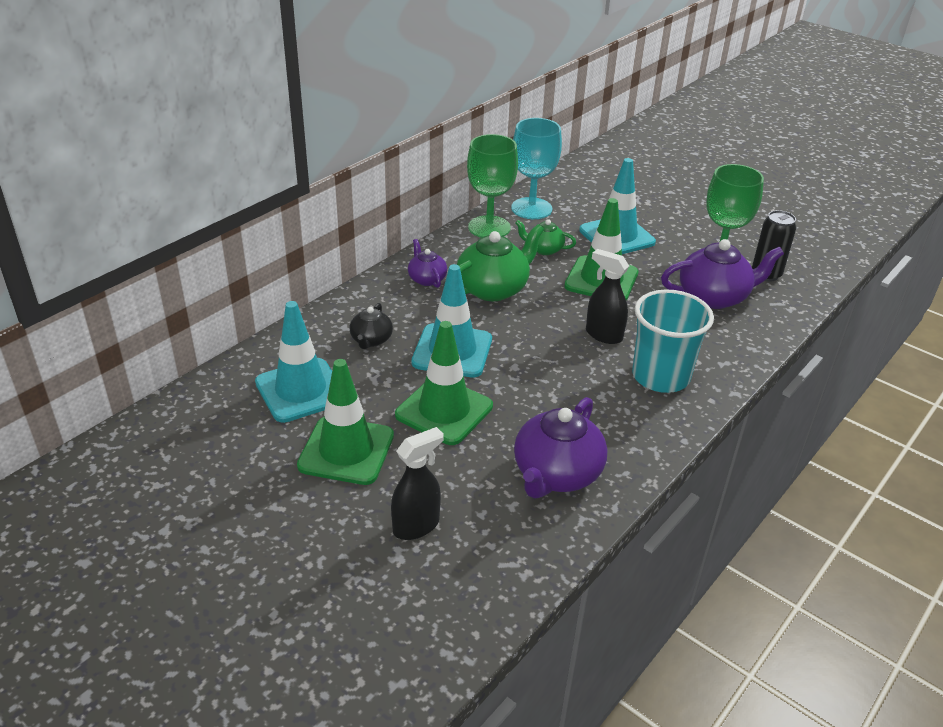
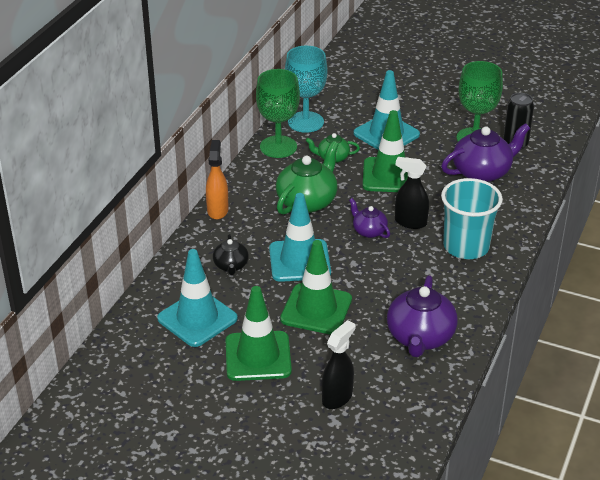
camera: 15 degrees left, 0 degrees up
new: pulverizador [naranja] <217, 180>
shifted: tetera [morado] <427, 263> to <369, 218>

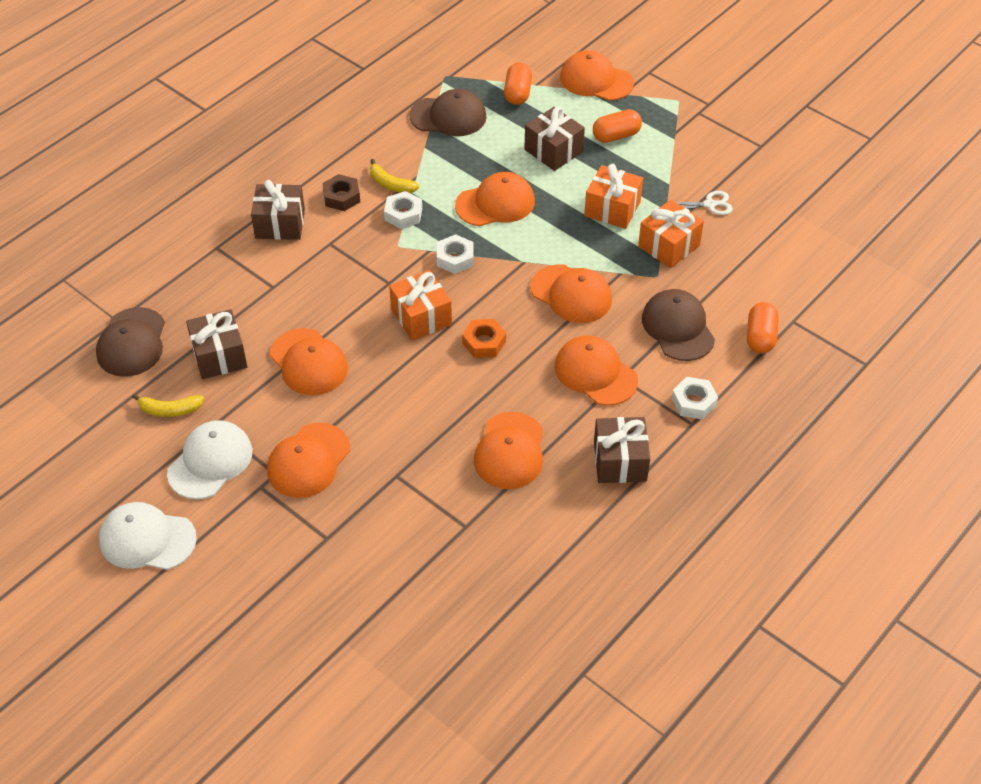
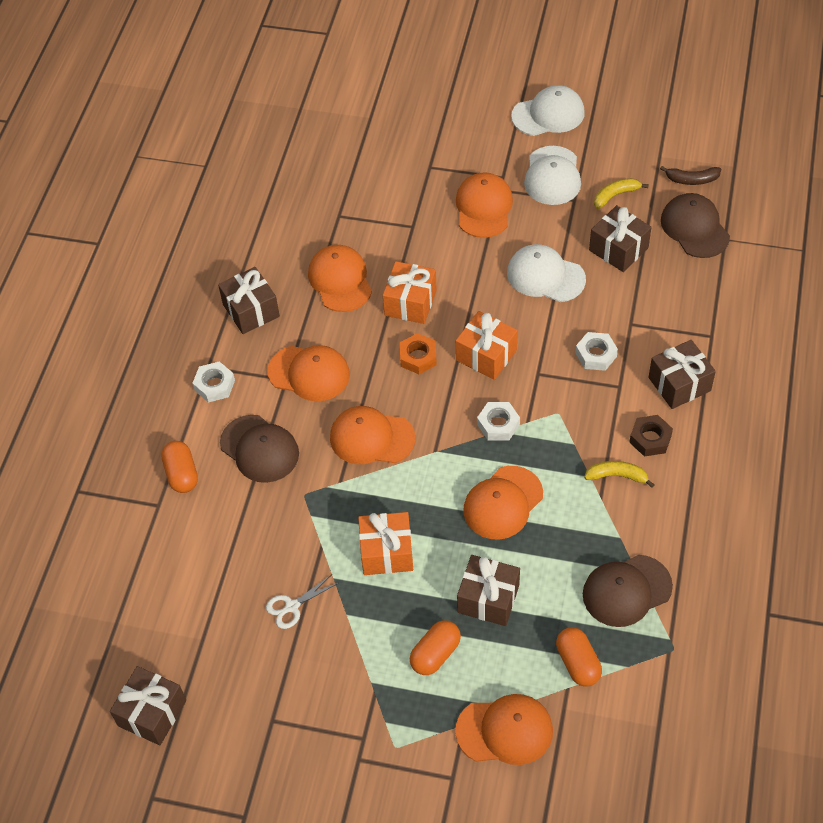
camera: 155 degrees right, 5 degrees up
new: regalo [marrón] <148, 705>; plátano [marrón] <690, 175>
shifted: tuerca [blanco] <403, 210> to <596, 351>; regalo [naranja] <671, 233> to <410, 292>
repainted: gorra [naranja] <309, 361> to gorra [blanco] <546, 273>

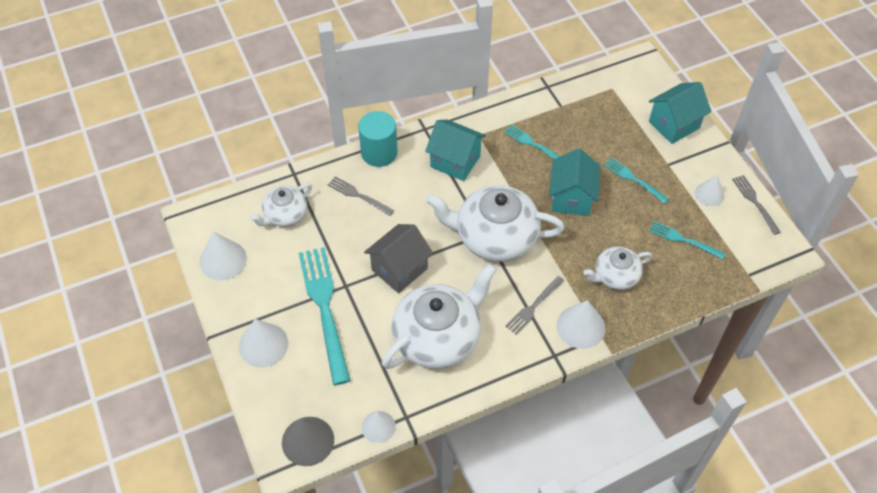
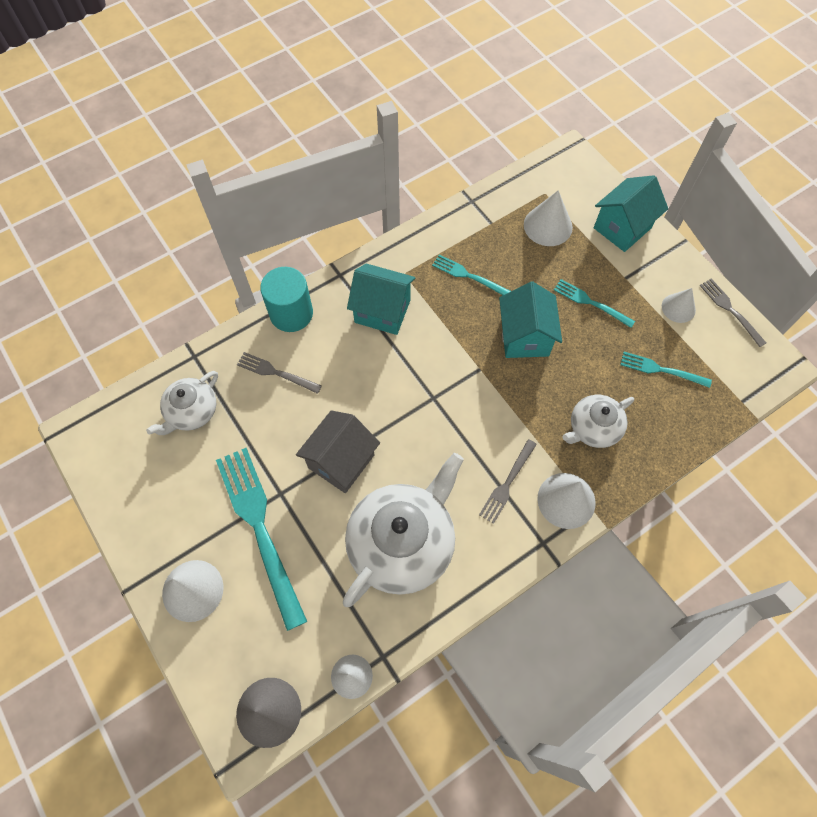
camera: 10 degrees left, 10 degrees up
gone: tetera [blanco] <495, 223>
shifted: cono [blanco] <223, 256> to <548, 218>

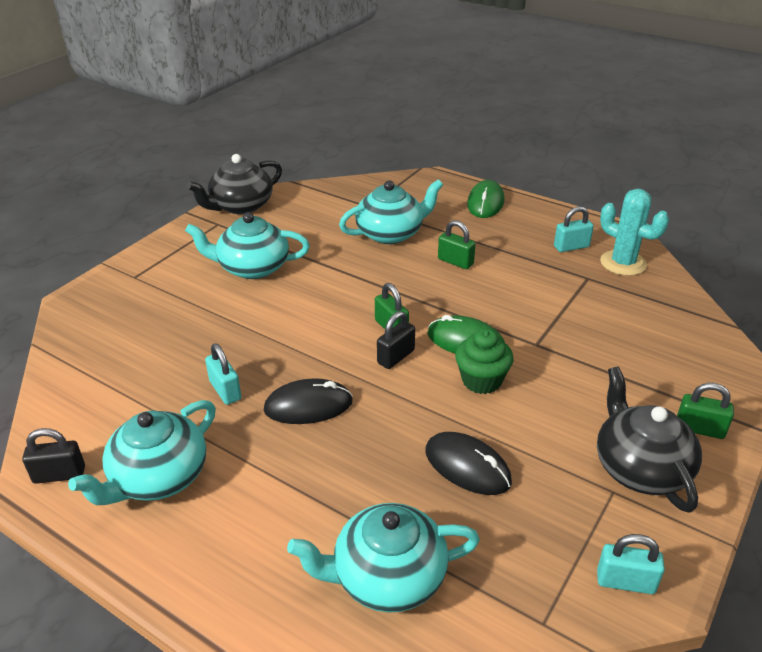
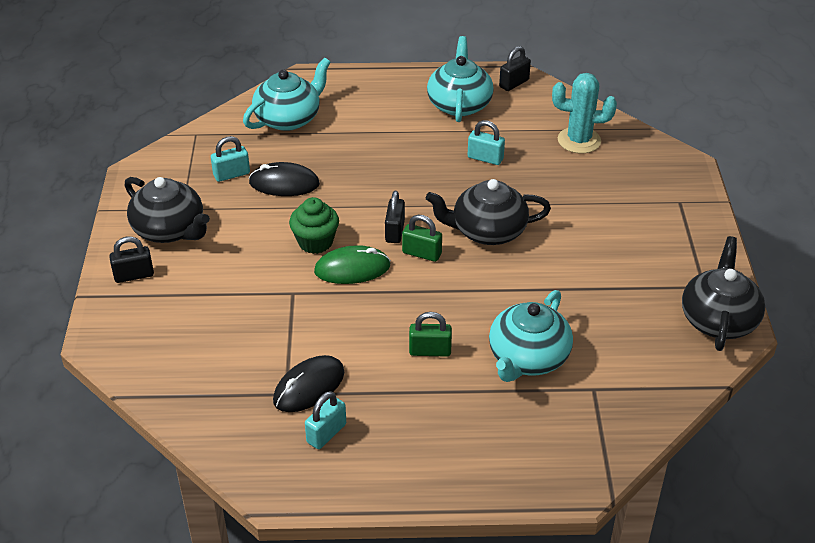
camera: 145 degrees right, 5 degrees up
gone: tetera [turquesa] <247, 245>; ratón [verde] <486, 199>
new: tetera [negro] <488, 212>
shifted: ratón [negro] <308, 401> to <308, 383>; candado [turquesa] <631, 564> to <230, 159>; cactus [turquesa] <634, 232> to <584, 113>
repainted: candado [verde] <705, 411> to candado [negro] <131, 259>

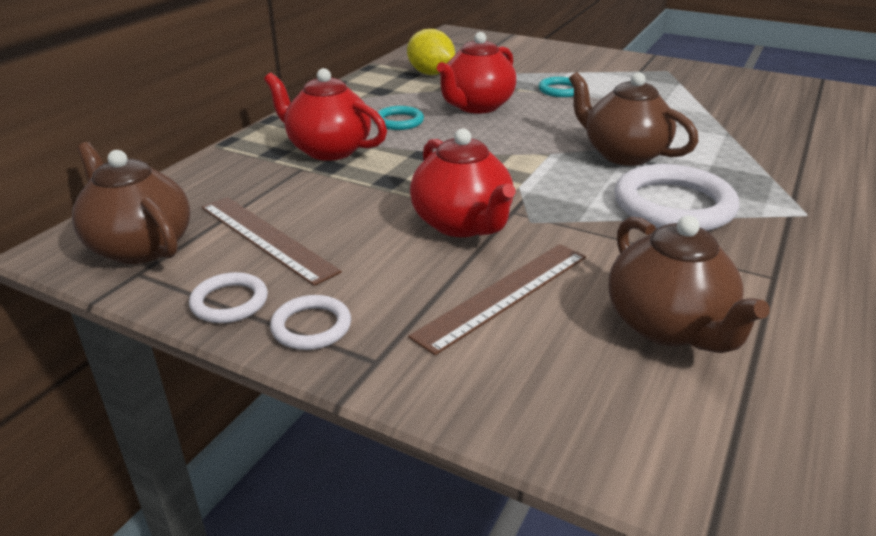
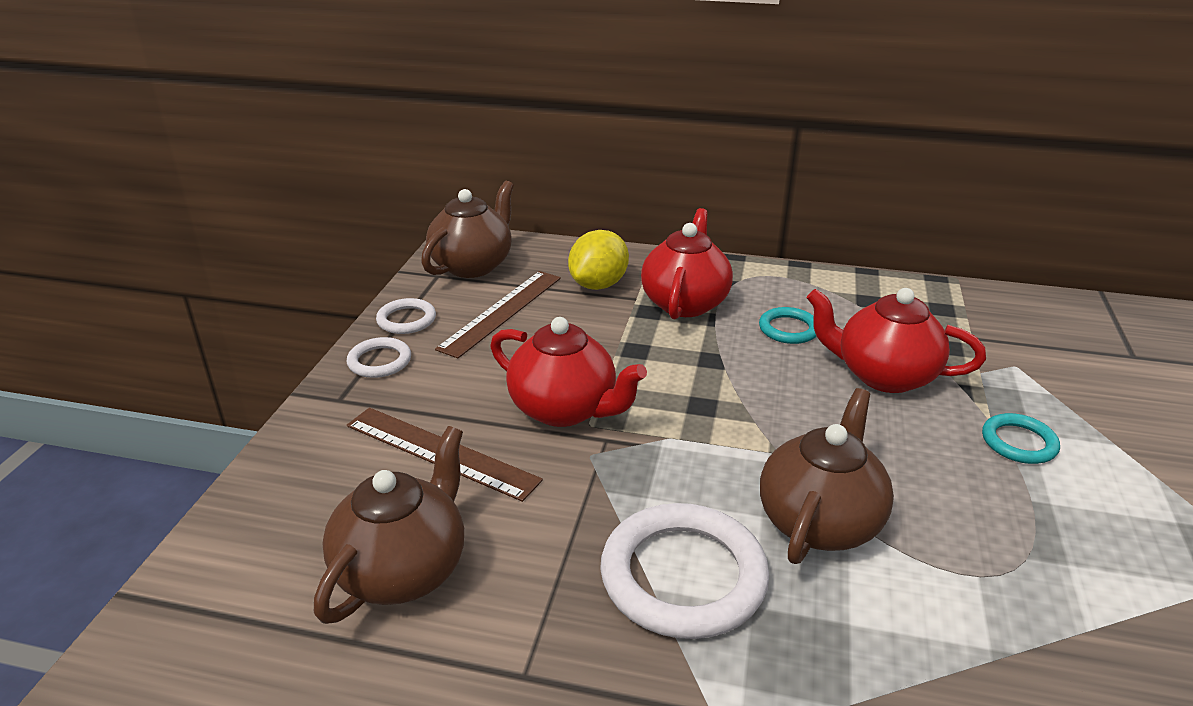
camera: 75 degrees right, 0 degrees up
shifted: limón [amarillo] <431, 52> to <598, 260>
rotated: tetera [rojo] <462, 183> = <568, 372> 105 degrees counterclockwise; tetera [marrón] <689, 284> = <389, 525> 150 degrees clockwise

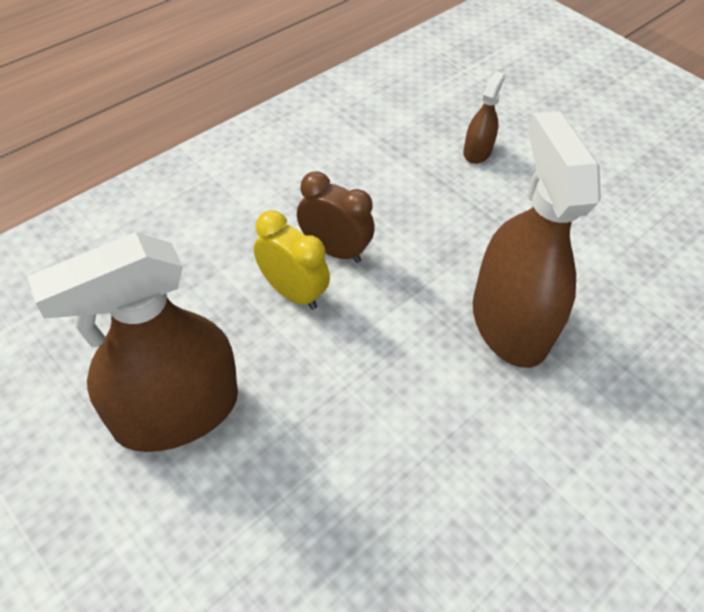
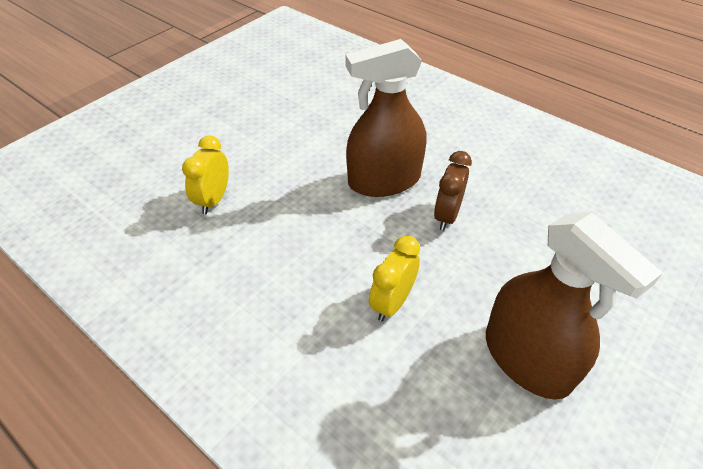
camera: 95 degrees left, 5 degrees down
shifted: despertador [marrón] <336, 217> to <453, 191>
swapped: pulverizador [marrón] <484, 117> to despertador [amarillo] <205, 175>

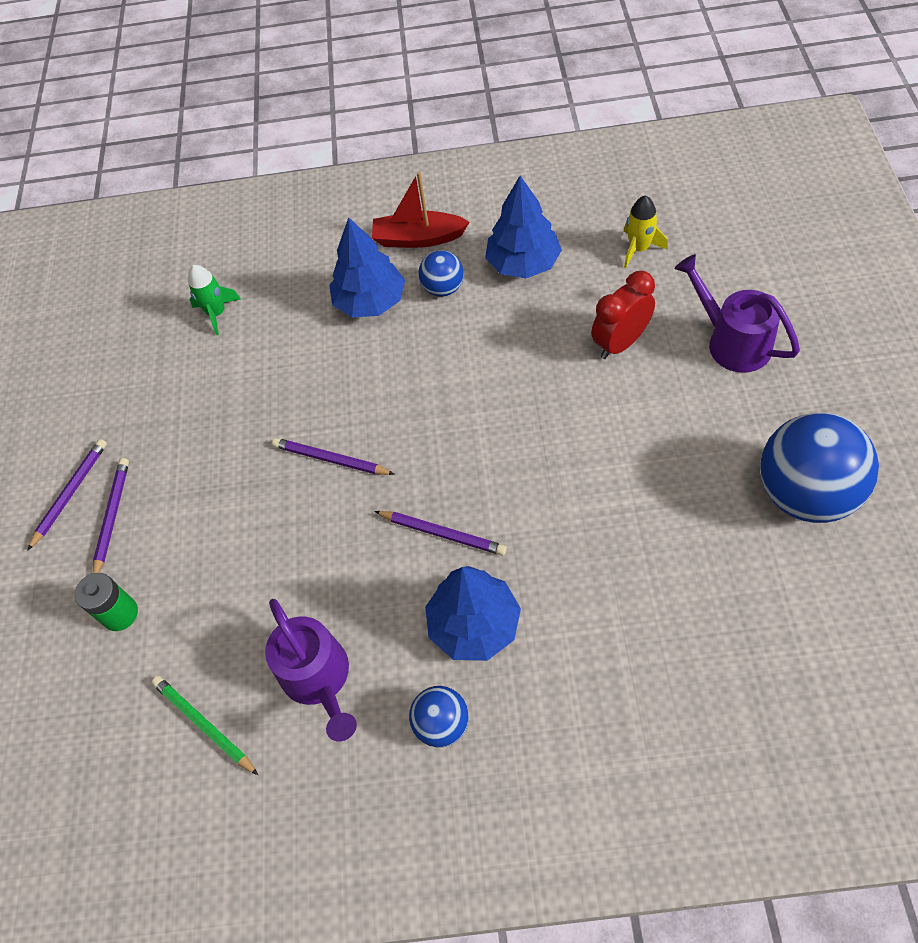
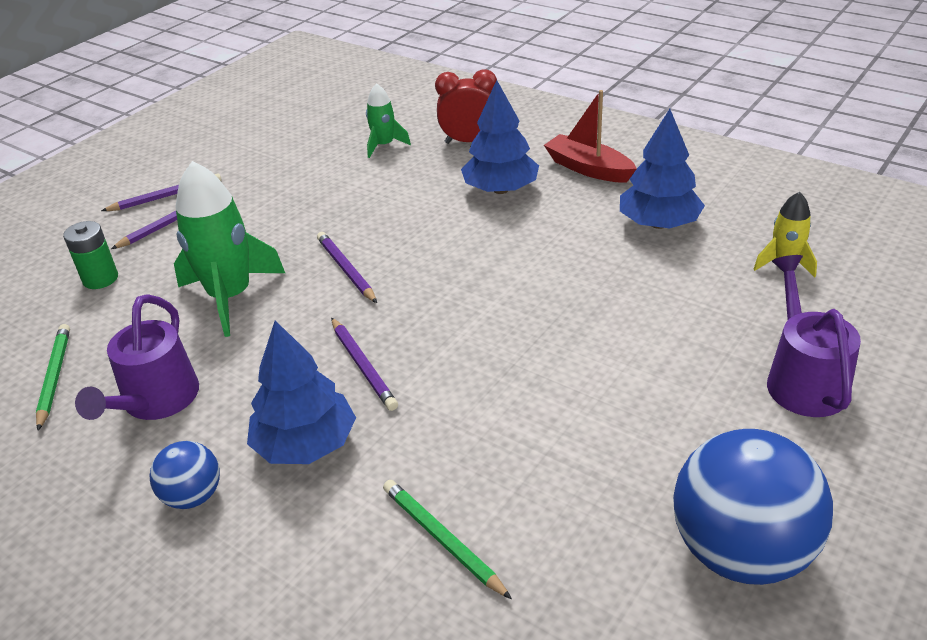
camera: 35 degrees right, 20 degrees down
gone: pelota [azul] <441, 273>
new: cohete [verde] <229, 249>; lápiz [verde] <447, 539>
shifted: despertador [rojo] <623, 315> to <466, 106>

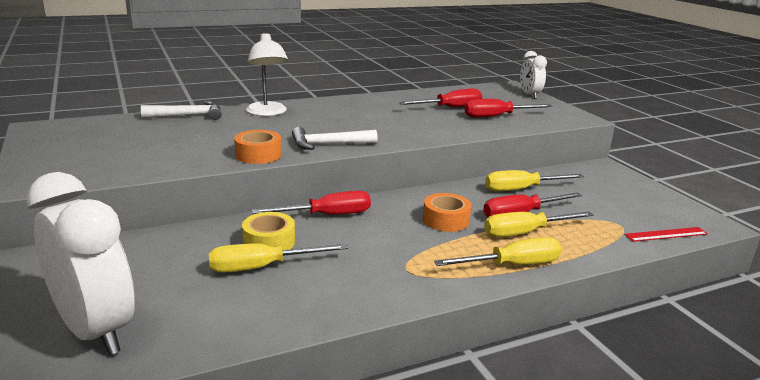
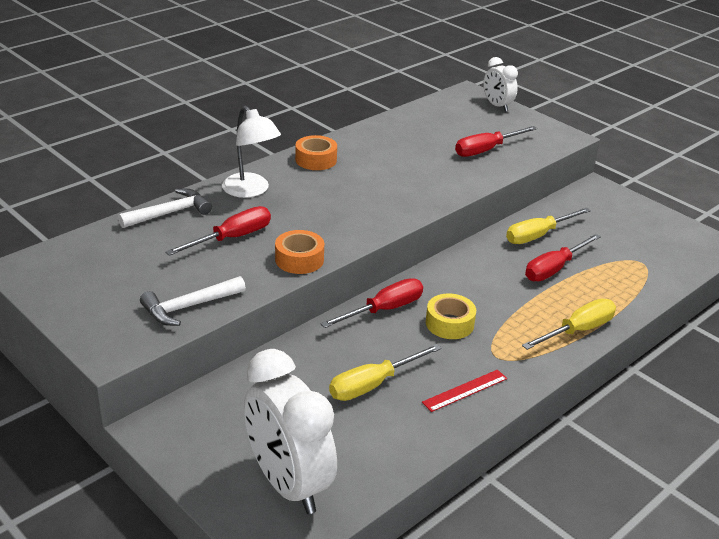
camera: 20 degrees left, 10 degrees up
gone: destornillador [amarillo] <539, 224>
shifted: cinta adhesiva [amarillo] <268, 231> to <451, 316>; martillo [blanco] <335, 138> to <193, 301>; destornillador [rojo] <440, 98> to <218, 231>; cinta adhesiva [naranja] <447, 212> to <316, 152>; regla [rojo] <666, 234> to <464, 391>
rotated: despertador [blanco] <81, 263> = <290, 431> 150 degrees counterclockwise

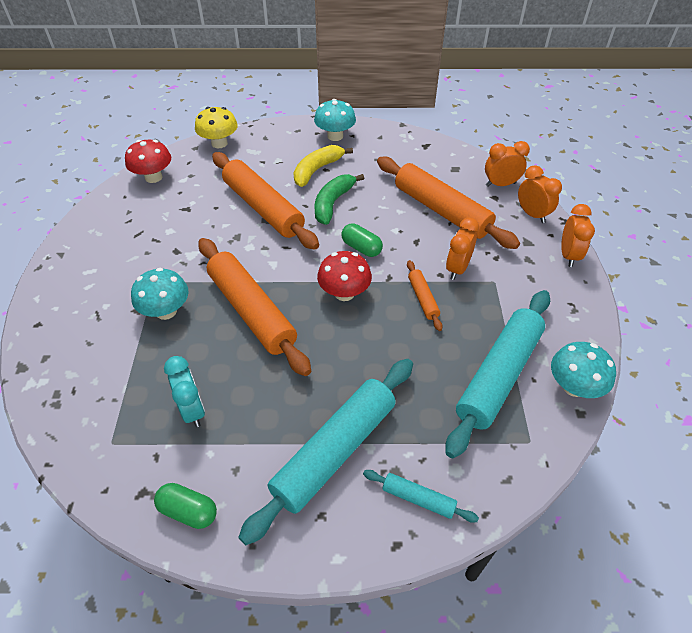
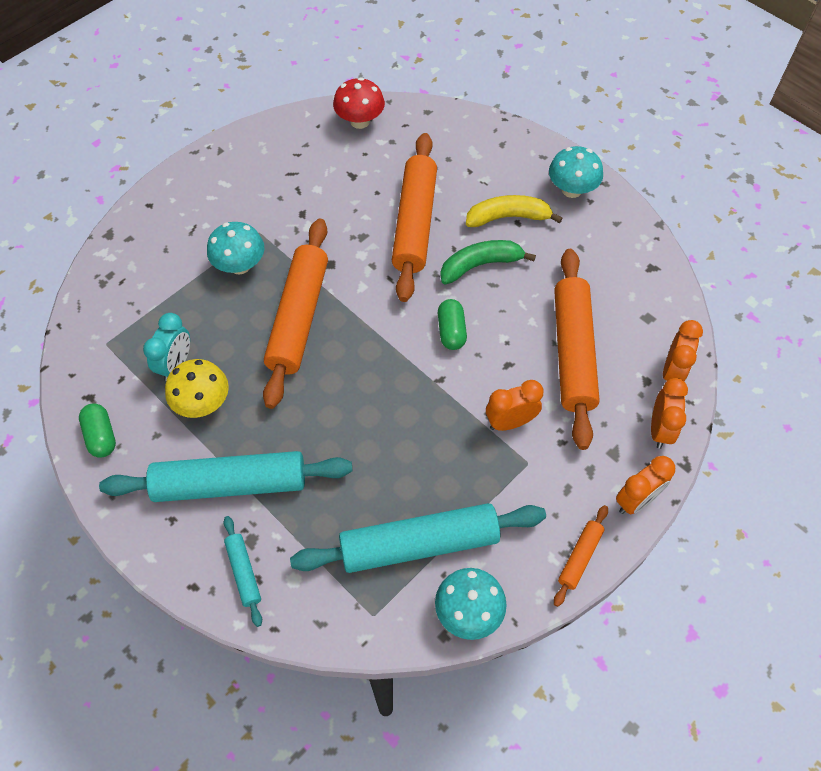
camera: 45 degrees right, 10 degrees up
gone: seta [rojo] <344, 276>
shifted: seta [amarillo] <216, 127> to <197, 388>; rodillo [naranja] <425, 295> to <581, 556>
rotated: despertador [naranja] <507, 164> = <683, 350> 75 degrees clockwise

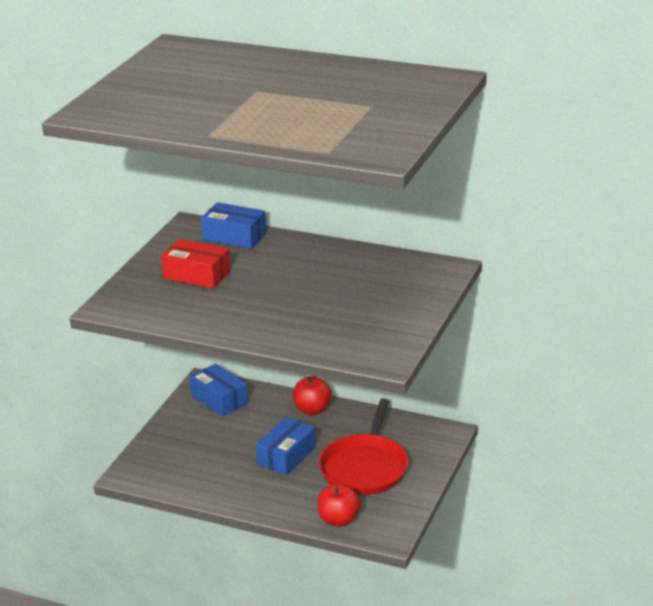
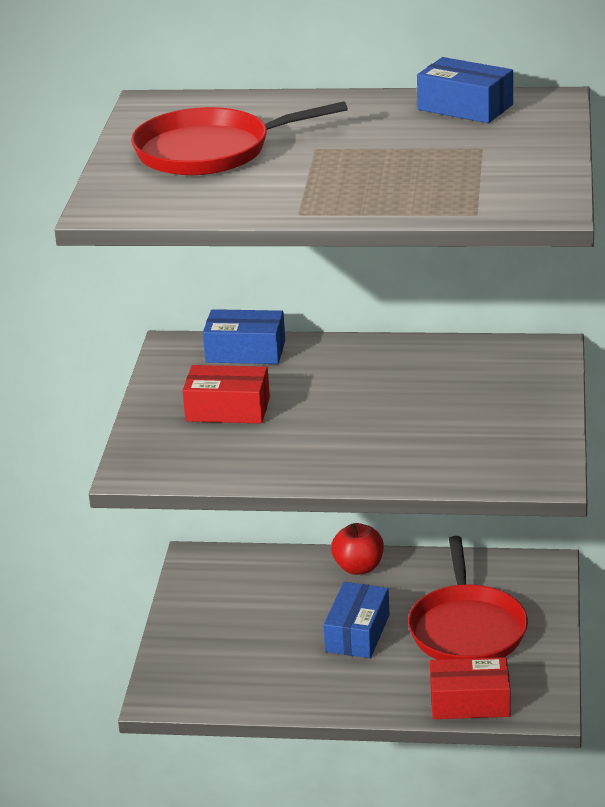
camera: 15 degrees left, 0 degrees up
new: sartén [rojo] <239, 138>
shifted: caja [azul] <219, 389> to <465, 90>
swapped: manzana [rojo] <339, 505> to caja [rojo] <470, 688>

